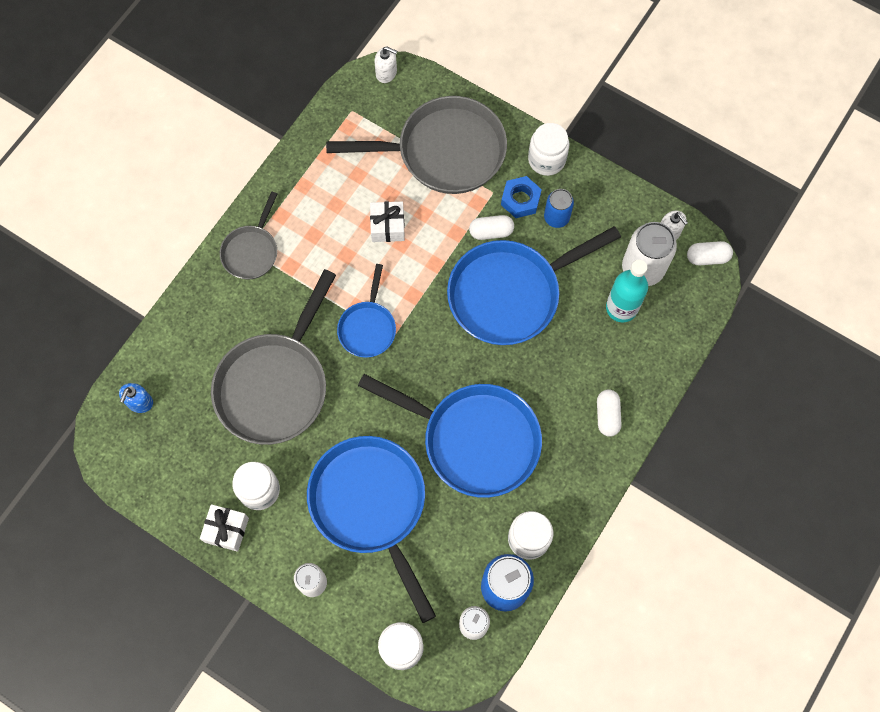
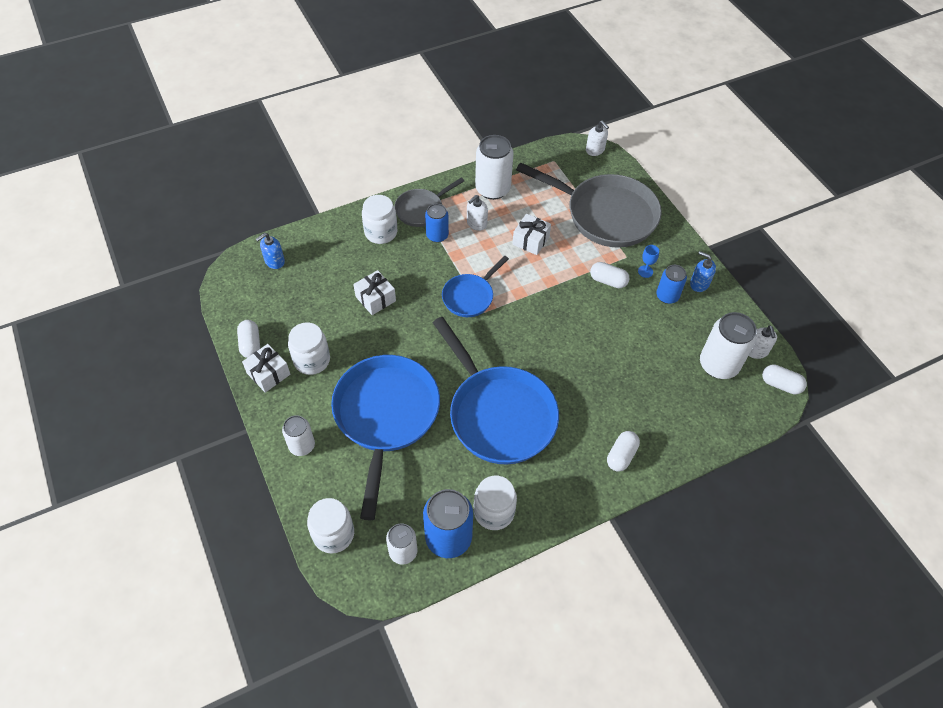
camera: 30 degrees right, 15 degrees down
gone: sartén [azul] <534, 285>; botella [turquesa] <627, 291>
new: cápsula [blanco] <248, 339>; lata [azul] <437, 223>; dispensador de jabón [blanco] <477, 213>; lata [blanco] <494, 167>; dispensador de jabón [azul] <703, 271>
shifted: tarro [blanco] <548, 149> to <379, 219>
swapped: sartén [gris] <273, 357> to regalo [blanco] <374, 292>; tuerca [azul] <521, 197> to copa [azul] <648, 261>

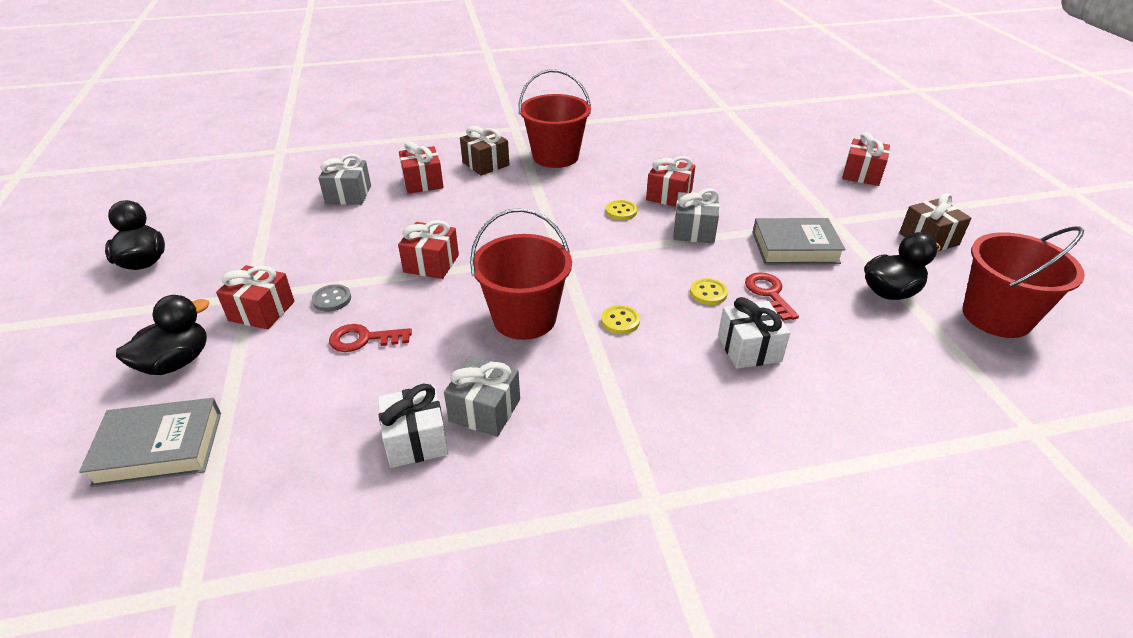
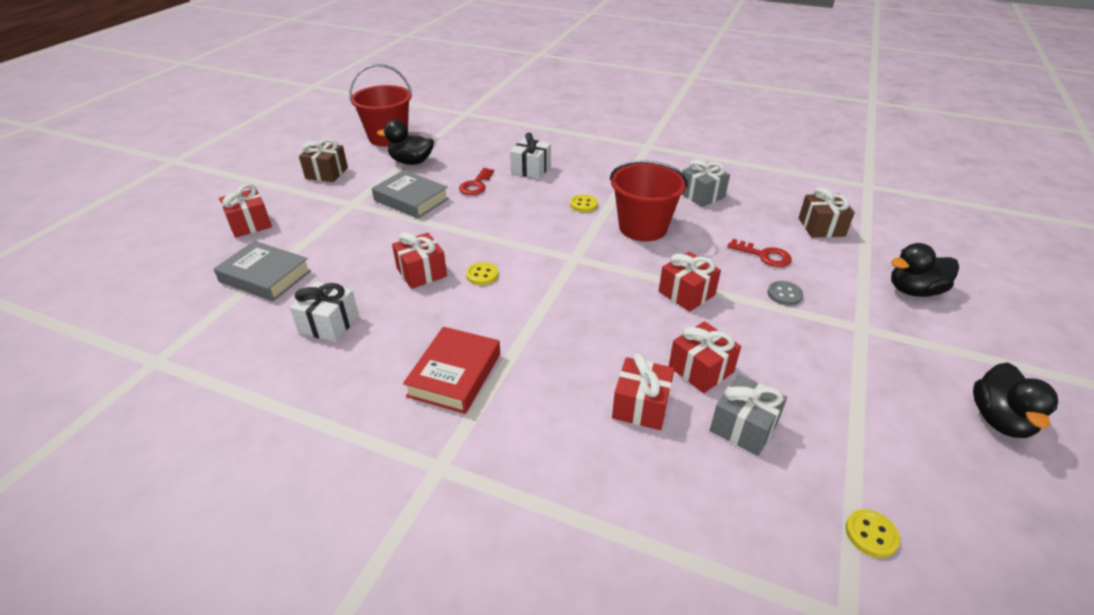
camera: 145 degrees left, 0 degrees up
gone: regalo [gris] <696, 215>
shifted: libro [gris] <150, 442> to <262, 271>; regalo [rojo] <255, 297> to <705, 357>; regalo [blanco] <412, 426> to <324, 312>; regalo [marrón] <484, 151> to <826, 212>; botón [amarillo] <709, 291> to <872, 533>
swapped: balde [rojo] <555, 118> to libro [rojo] <451, 370>

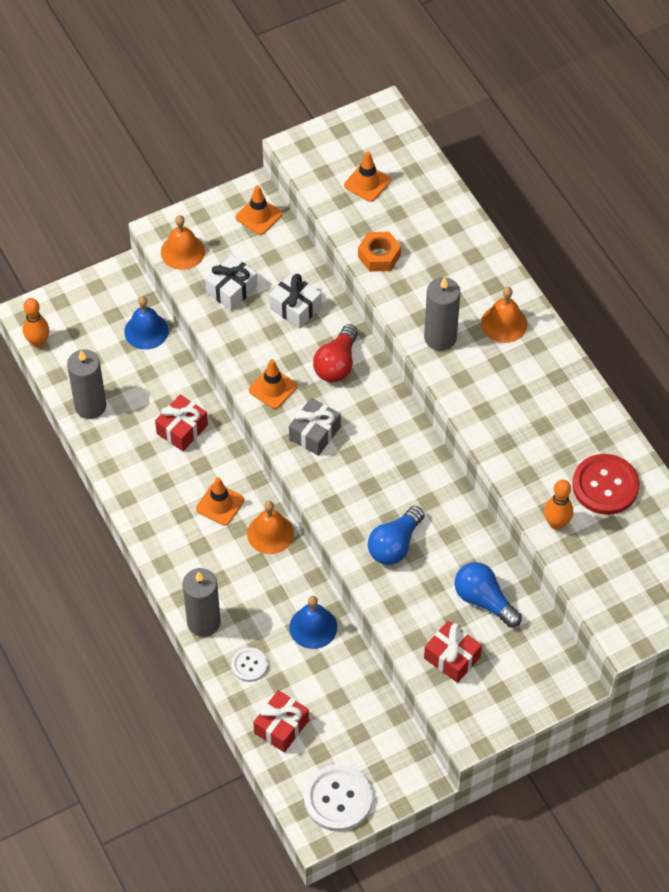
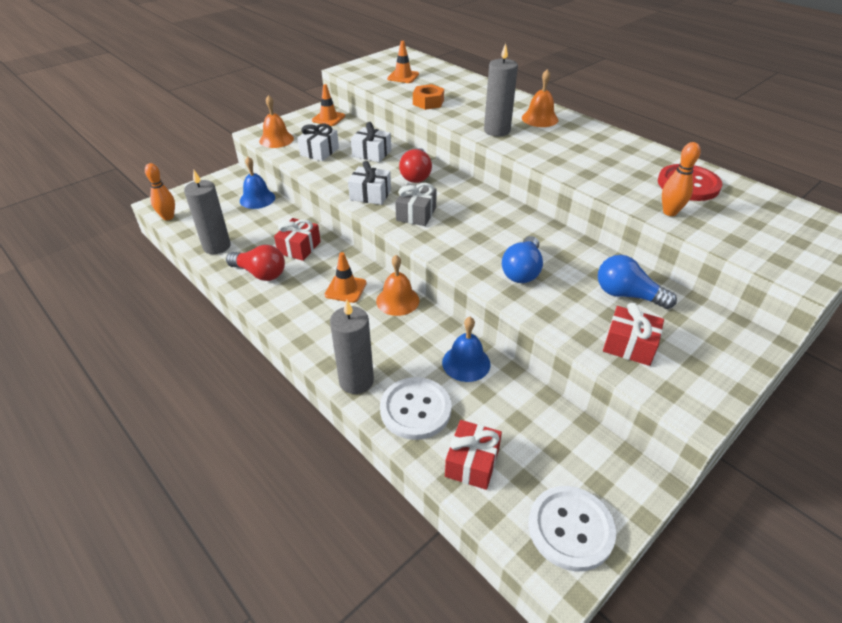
camera: 15 degrees left, 15 degrees down
new: bombilla [rojo] <255, 263>
swapped: cono de tráfico [naranja] <273, 384> to regalo [blanco] <369, 183>
scaled: botón [blanco] <249, 664> = <416, 408> x1.83

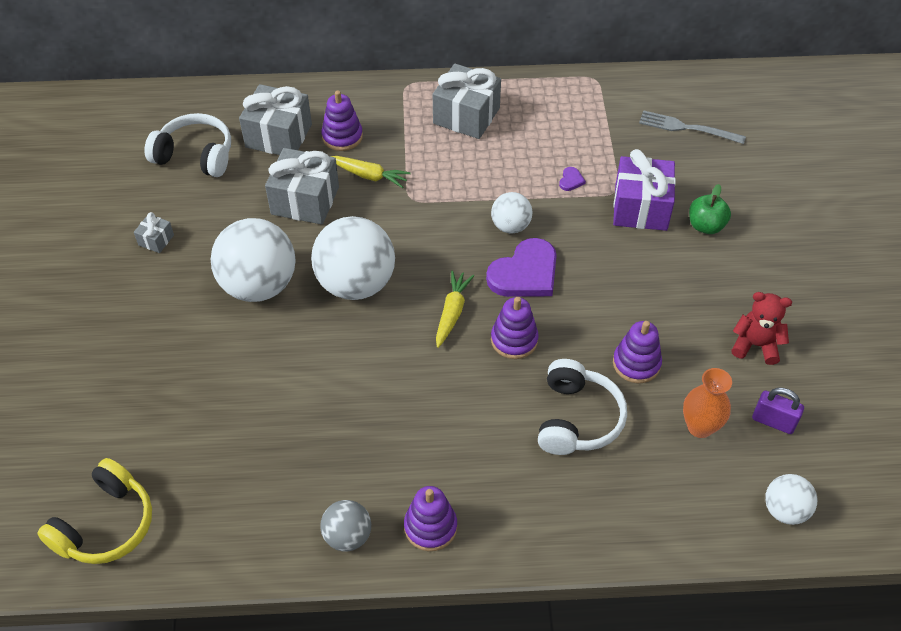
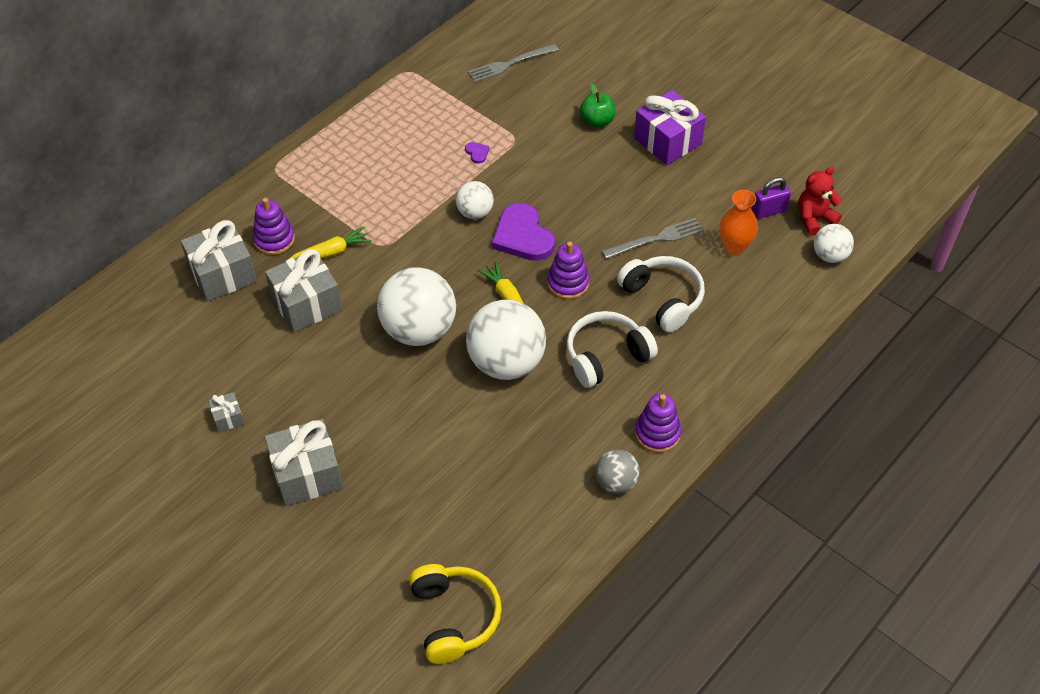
camera: 45 degrees left, 0 degrees up
shifted: auriculares [blanco] <187, 145> to <612, 349>; pelota [blanco] <253, 260> to <506, 340>; regalo [gris] <467, 101> to <304, 462>; regalo [morado] <644, 190> to <670, 127>; osito [rojo] <761, 328> to <820, 201>
swapped: juguete apilable [morado] <637, 352> to tenedor [gris] <653, 238>
rotated: corazón [morado] <521, 267> = <523, 232> 150 degrees clockwise

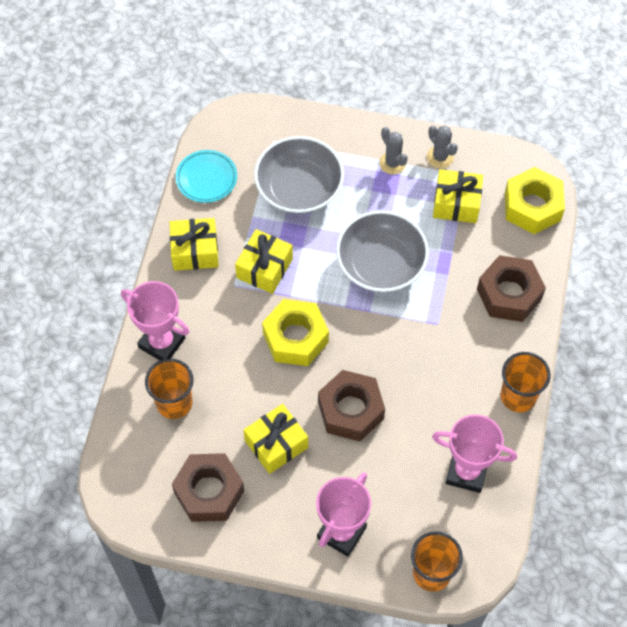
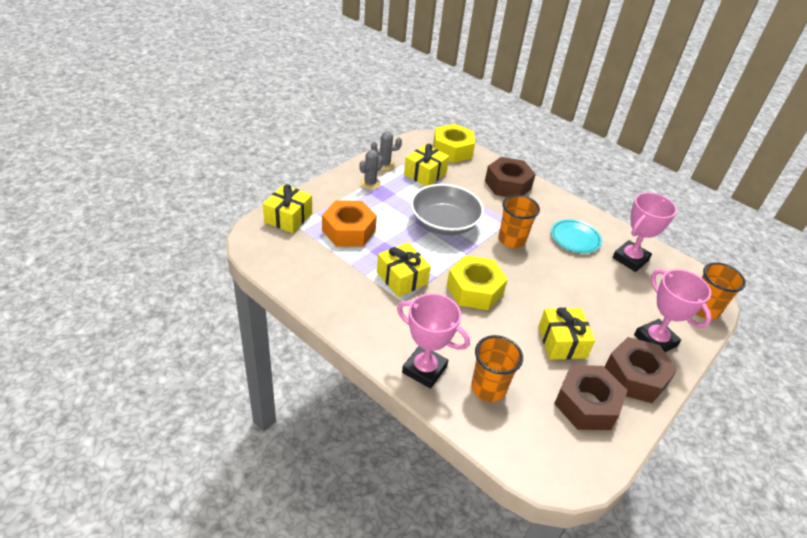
camera: 65 degrees left, 20 degrees down
shifted: regalo [amarillo] <194, 244> to <287, 208>; plato [turquesa] <206, 176> to <576, 236>; tuerca [marrón] <351, 405> to <640, 370>; vaso [naranja] <526, 382> to <519, 221>
swapped: cuenco [gris] <299, 175> to tuerca [naranja] <349, 223>
rotated: trofeo [rosa] <155, 320> = <433, 341> 60 degrees clockwise; cactus [gris] <393, 150> = <371, 170> 45 degrees counterclockwise

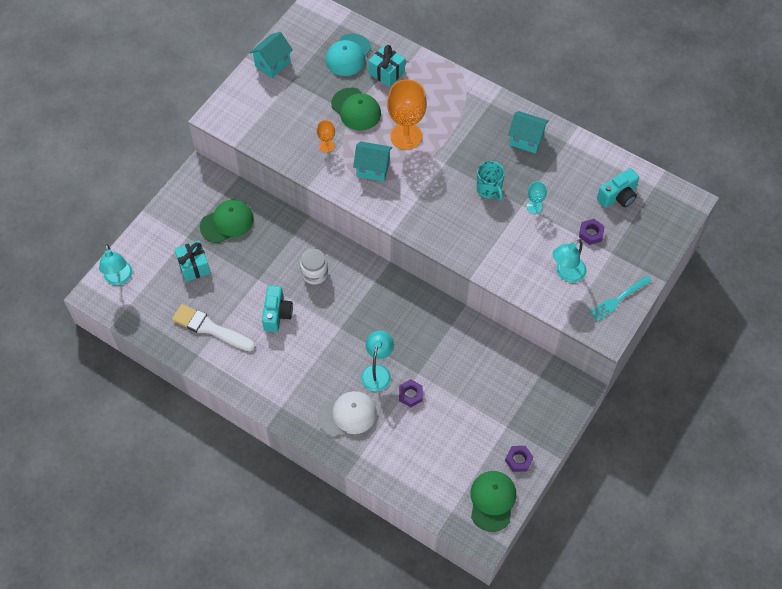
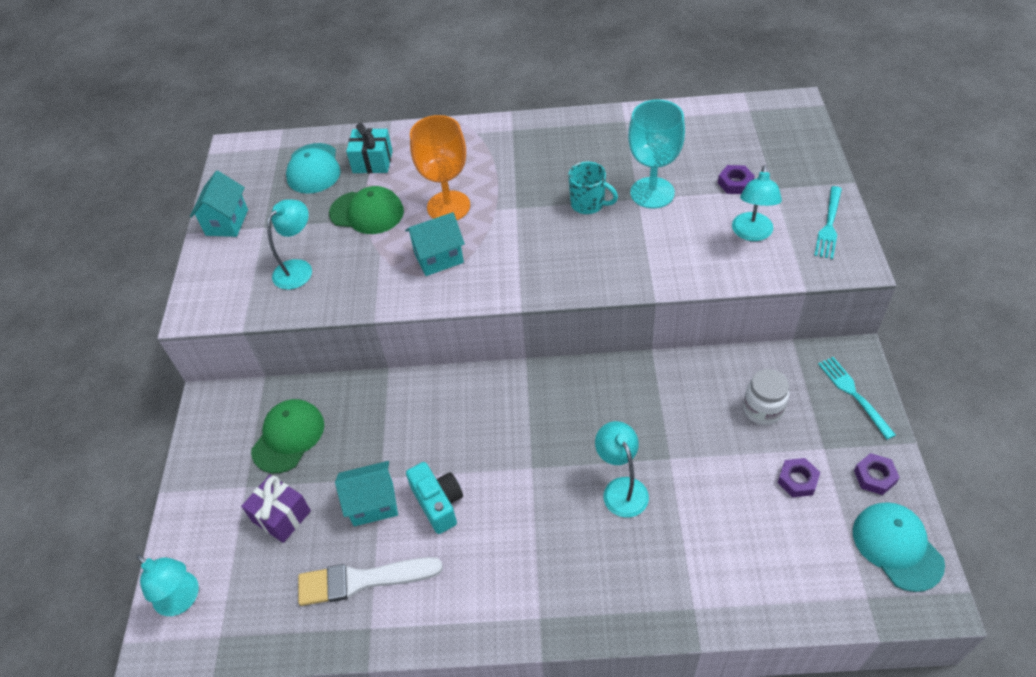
camera: 30 degrees left, 10 degrees down
gone: copa [naranja] <326, 136>; gorra [blanco] <347, 414>; cámara [turquesa] <618, 188>
new: lámpara [turquesa] <289, 244>; tenedor [turquesa] <857, 398>
shifted: tarro [blanco] <314, 267> to <766, 397>; tuerca [morado] <411, 393> to <798, 478>; casa [turquesa] <528, 132> to <366, 493>
repainted: regalo [turquesa] <193, 261> to regalo [morado] <276, 509>; gorra [verde] <493, 501> to gorra [turquesa] <899, 547>
scaled: copa [turquesa] <537, 197> = <656, 154> x2.12

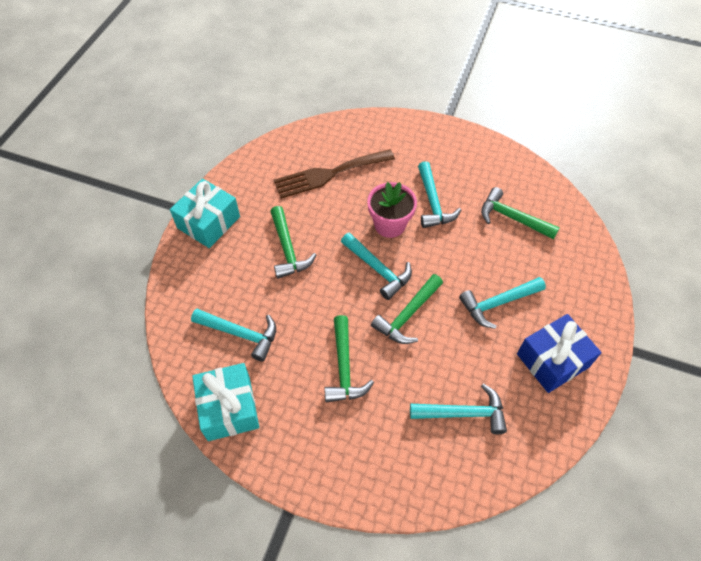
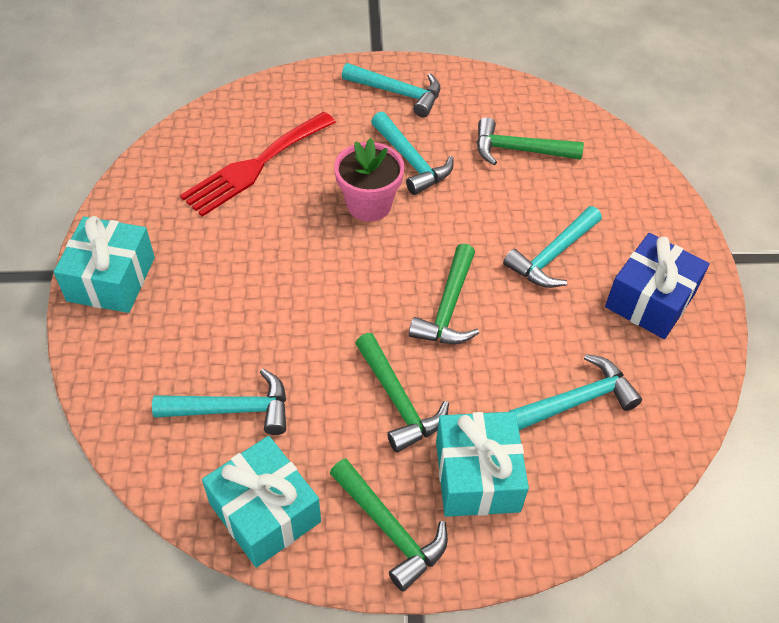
camera: 25 degrees left, 5 degrees down
new: regalo [turquesa] <482, 464>
shifted: martillo [verde] <293, 242> to <389, 525>; martillo [turquesa] <376, 266> to <391, 90>
repainted: tenedor [marrón] <334, 174> to tenedor [rojo] <258, 164>

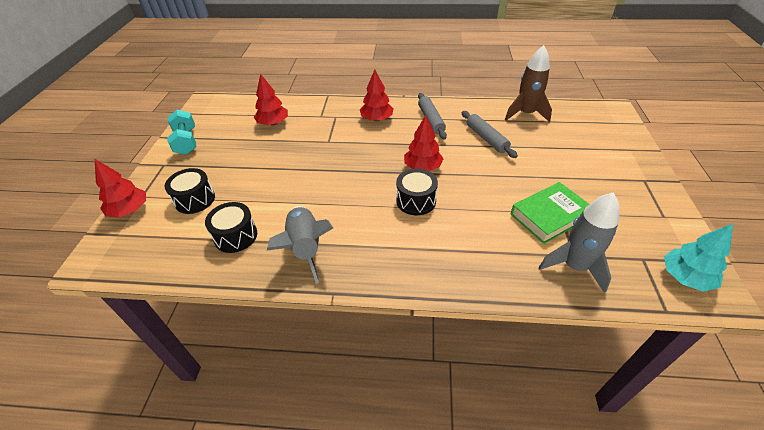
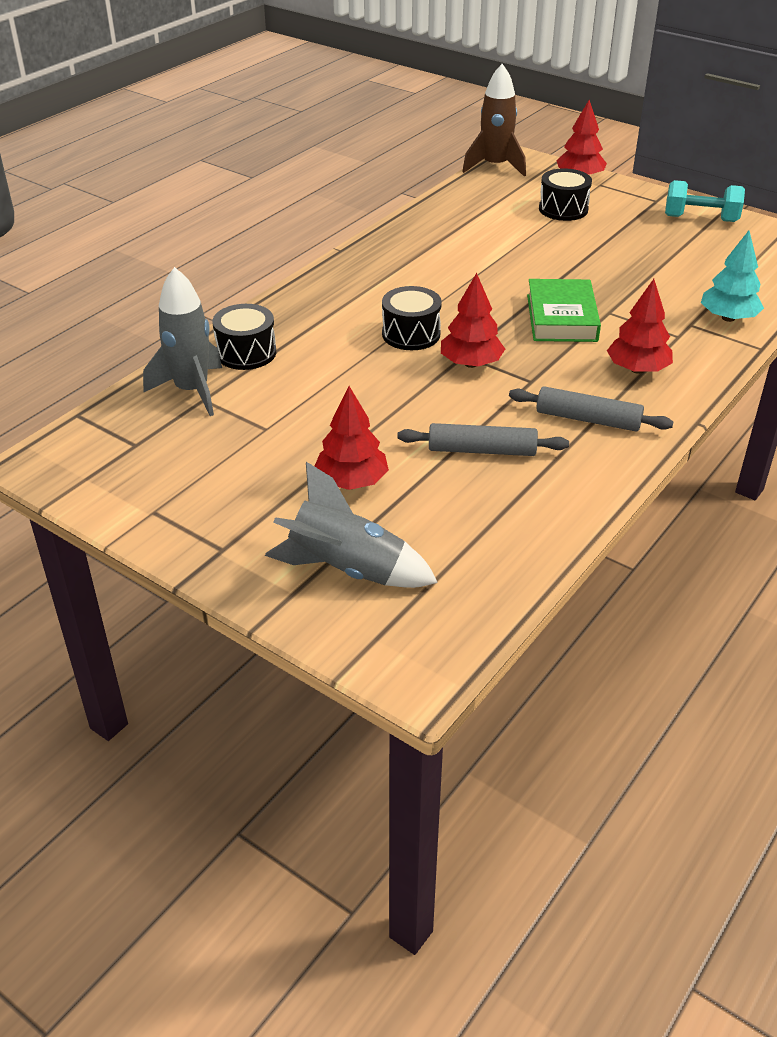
camera: 120 degrees right, 5 degrees down
shifted: tambor [negro] <231, 227> to <244, 337>; árbol [rojo] <271, 100> to <351, 438>; cohete [gris] <300, 245> to <351, 525>; cohete [marrón] <528, 83> to <494, 120>; libro [verde] <550, 213> to <564, 310>; árbol [turquesa] <698, 258> to <732, 276>

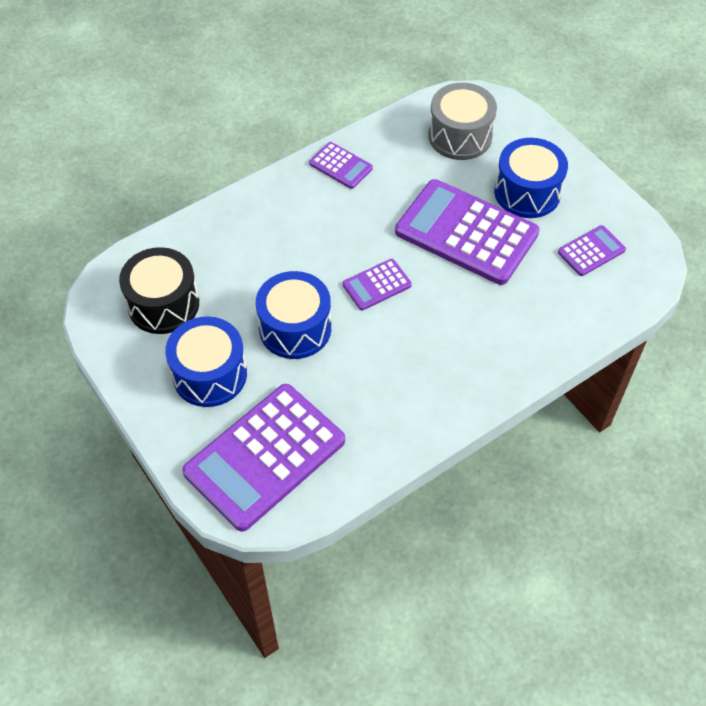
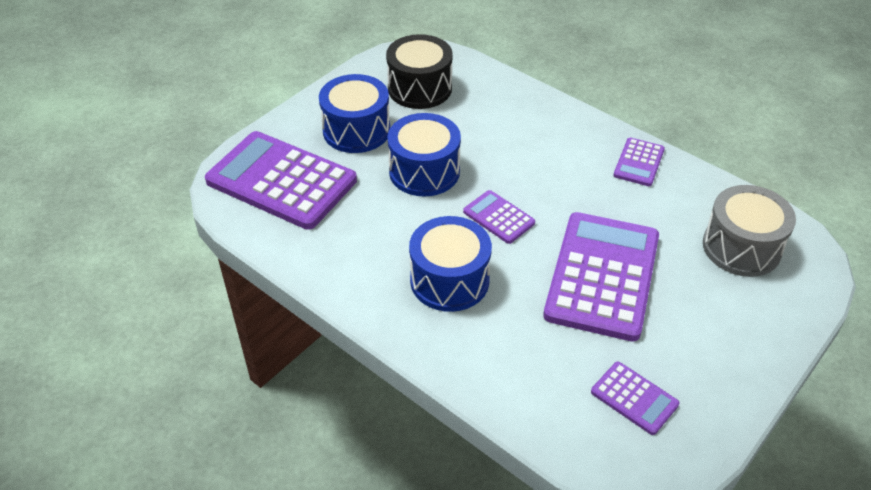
camera: 75 degrees right, 10 degrees down
shifted: tambor [azul] <531, 178> to <450, 264>

